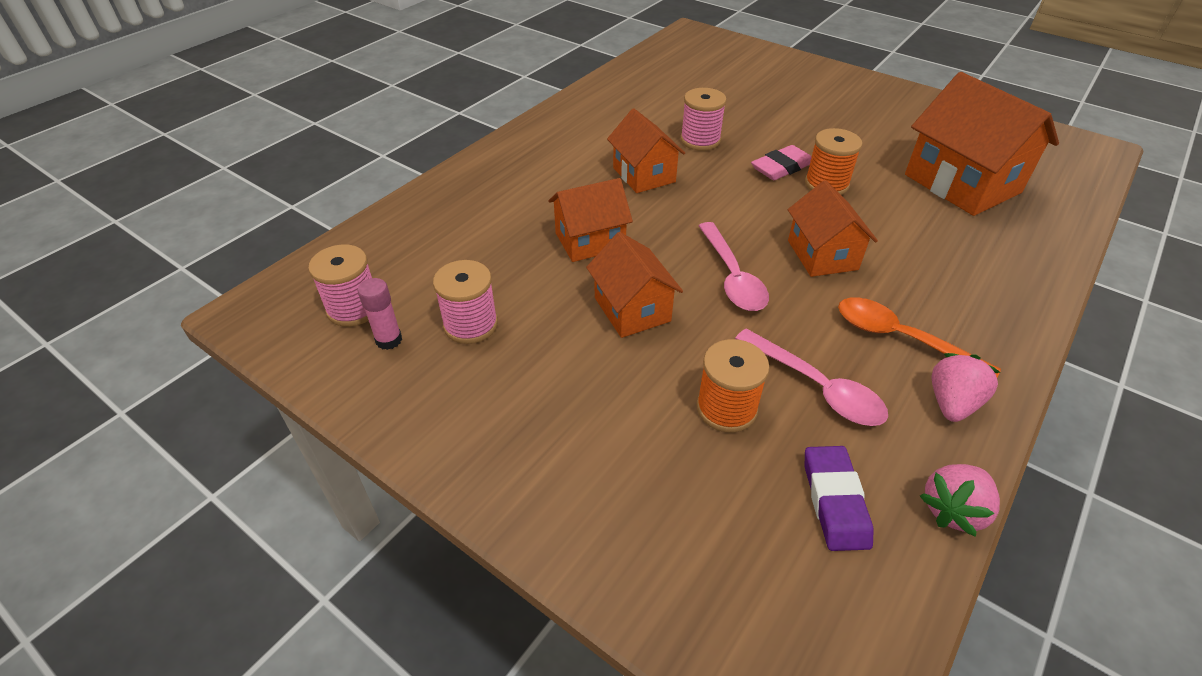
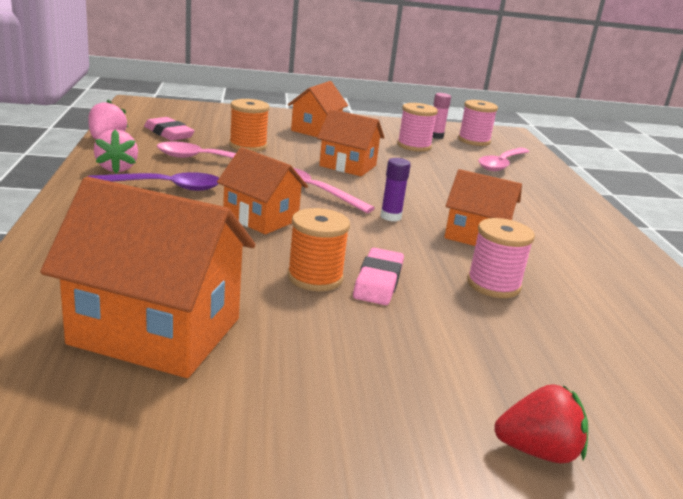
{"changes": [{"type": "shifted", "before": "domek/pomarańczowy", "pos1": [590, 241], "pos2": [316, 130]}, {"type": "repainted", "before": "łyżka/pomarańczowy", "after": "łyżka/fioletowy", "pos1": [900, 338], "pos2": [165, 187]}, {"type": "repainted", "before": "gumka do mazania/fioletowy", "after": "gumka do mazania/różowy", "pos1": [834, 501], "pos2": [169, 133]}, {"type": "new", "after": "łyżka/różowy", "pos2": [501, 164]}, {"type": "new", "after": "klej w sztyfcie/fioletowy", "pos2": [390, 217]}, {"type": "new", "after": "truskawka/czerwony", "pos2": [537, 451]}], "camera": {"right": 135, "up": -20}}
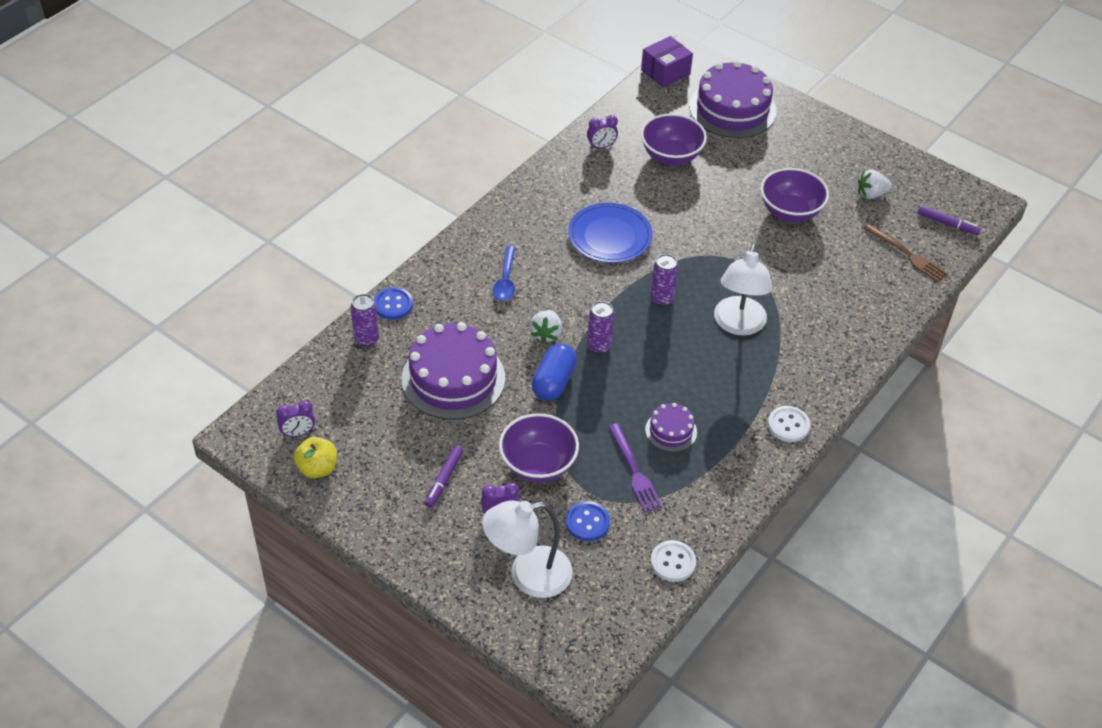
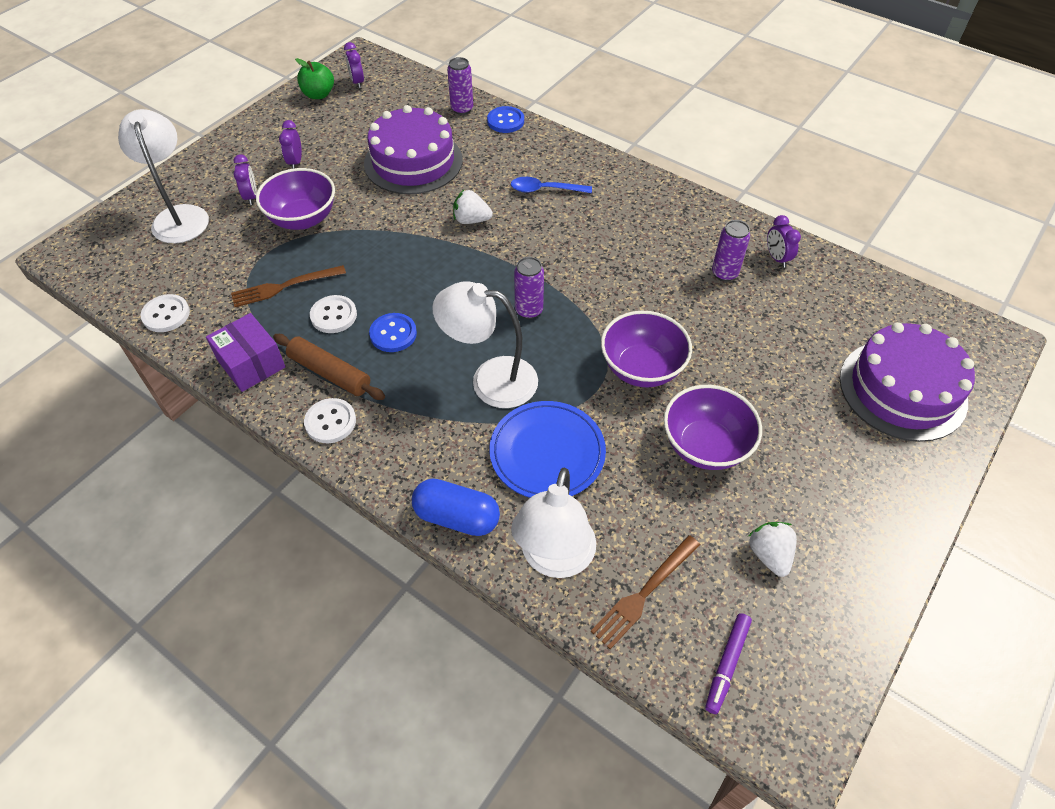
{"changes": [{"type": "shifted", "before": "pudełko/fioletowy", "pos1": [665, 72], "pos2": [251, 364]}, {"type": "shifted", "before": "miska/fioletowy", "pos1": [671, 156], "pos2": [641, 368]}, {"type": "shifted", "before": "talerz/niebieski", "pos1": [610, 236], "pos2": [547, 452]}, {"type": "shifted", "before": "puszka/fioletowy", "pos1": [599, 346], "pos2": [724, 273]}, {"type": "shifted", "before": "kapsułka/niebieski", "pos1": [553, 382], "pos2": [457, 517]}, {"type": "swapped", "before": "tort/fioletowy", "after": "guzik/biały", "pos1": [671, 431], "pos2": [334, 315]}, {"type": "repainted", "before": "widelec/fioletowy", "after": "widelec/brązowy", "pos1": [634, 471], "pos2": [284, 286]}, {"type": "repainted", "before": "jabłko/żółty", "after": "jabłko/zielony", "pos1": [317, 468], "pos2": [318, 94]}, {"type": "swapped", "before": "flamaster/fioletowy", "after": "budzik/fioletowy", "pos1": [444, 479], "pos2": [295, 162]}, {"type": "shifted", "before": "guzik/niebieski", "pos1": [587, 522], "pos2": [393, 334]}, {"type": "new", "after": "wałek do ciasta/brązowy", "pos2": [330, 373]}, {"type": "new", "after": "lampka/biały", "pos2": [554, 559]}], "camera": {"right": 90, "up": 5}}
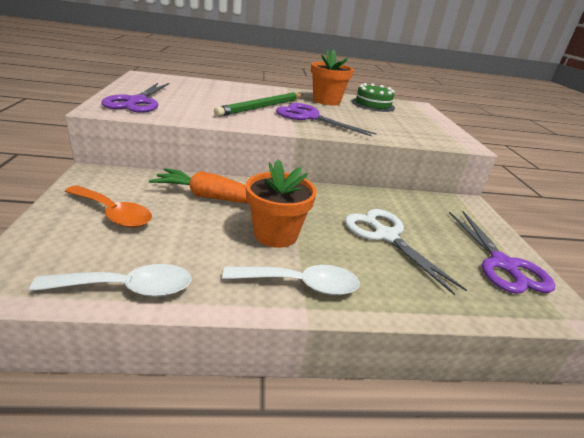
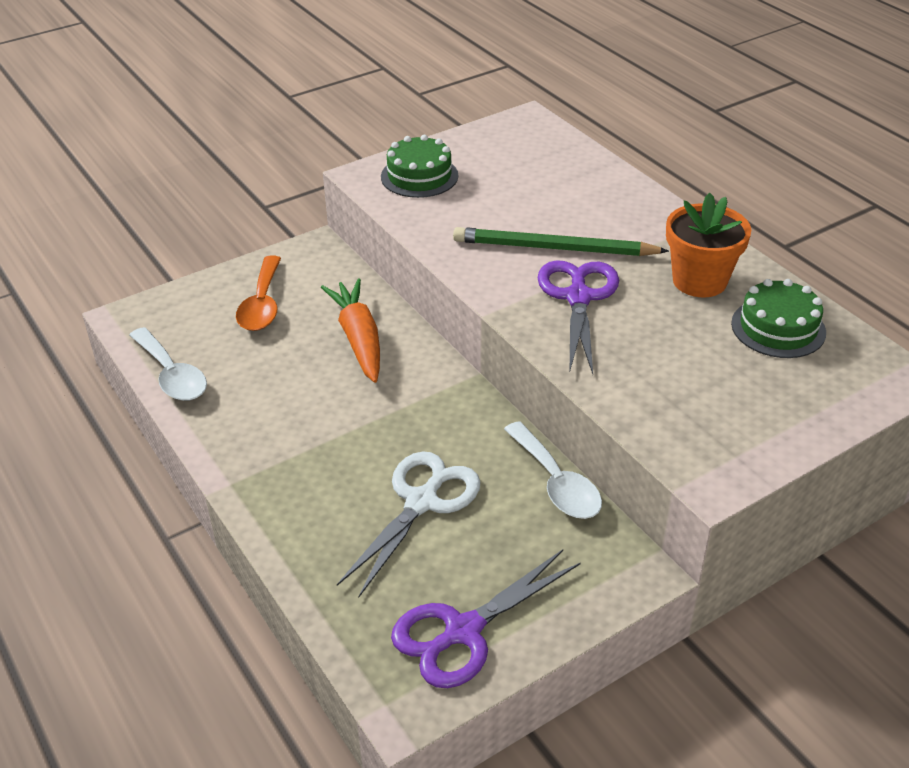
{"changes": [{"type": "swapped", "before": "nożyczki/fioletowy", "after": "tort/zielony", "pos1": [137, 102], "pos2": [419, 176]}, {"type": "gone", "before": "doniczka/pomarańczowy", "pos1": [275, 234]}, {"type": "shifted", "before": "łyżka/biały", "pos1": [301, 284], "pos2": [556, 483]}], "camera": {"right": 65, "up": 10}}
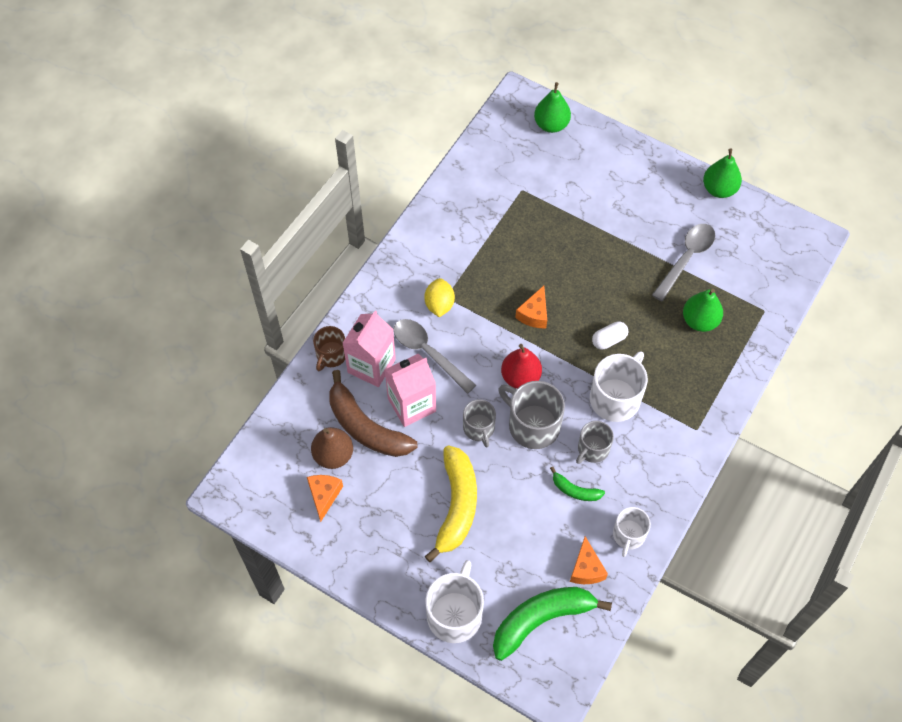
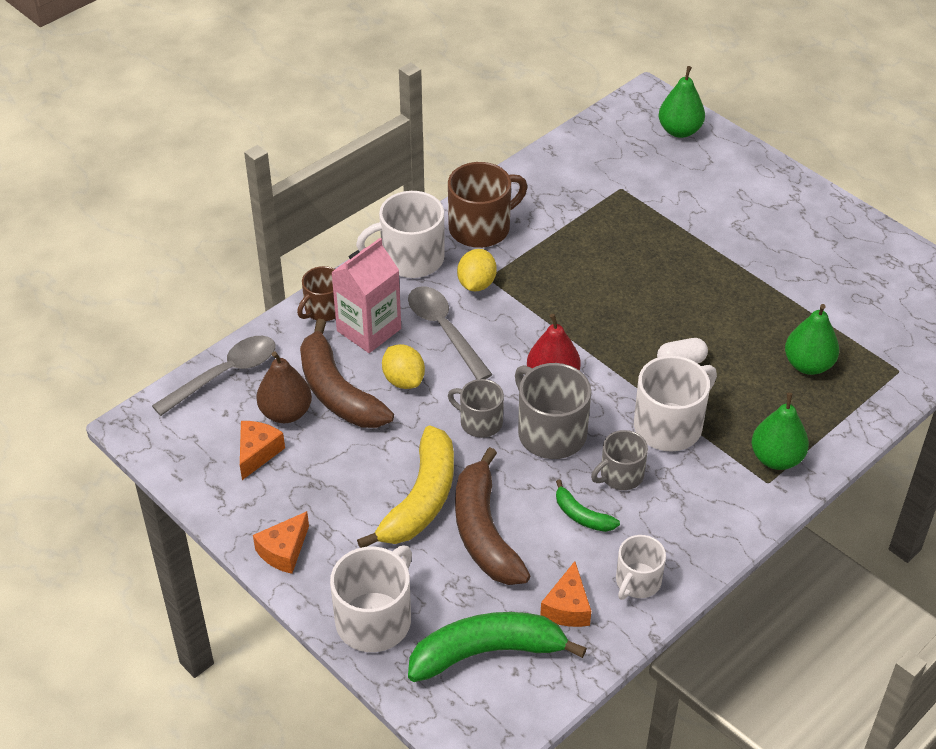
{"changes": [{"type": "shifted", "before": "gruszka/zielony", "pos1": [719, 189], "pos2": [776, 458]}, {"type": "shifted", "before": "łyżka/szary", "pos1": [686, 258], "pos2": [225, 374]}, {"type": "shifted", "before": "ser/pomarańczowy", "pos1": [534, 314], "pos2": [284, 551]}, {"type": "swapped", "before": "karton mleka/różowy", "after": "cytryna/żółty", "pos1": [411, 405], "pos2": [403, 380]}, {"type": "rotated", "before": "kubek/szary", "pos1": [479, 428], "pos2": [480, 422], "turn": 120}, {"type": "new", "after": "kubek/brązowy", "pos2": [481, 228]}, {"type": "new", "after": "kubek/biały", "pos2": [410, 259]}, {"type": "new", "after": "banan/brązowy", "pos2": [484, 532]}], "camera": {"right": 15, "up": -15}}
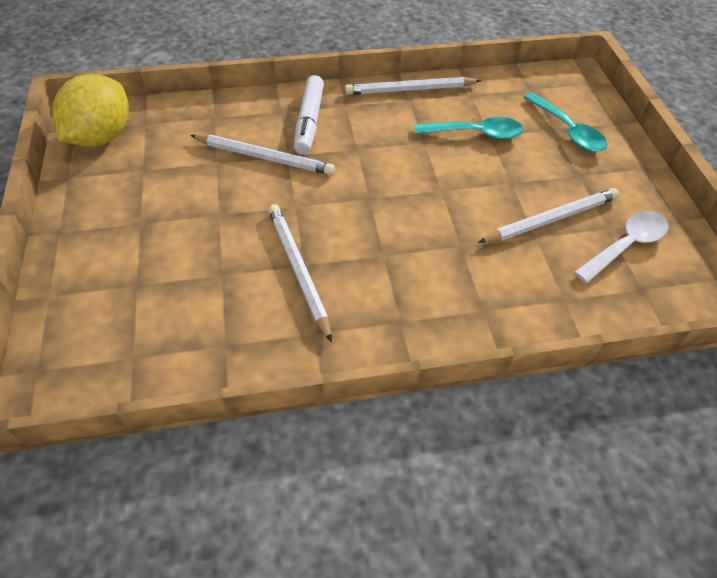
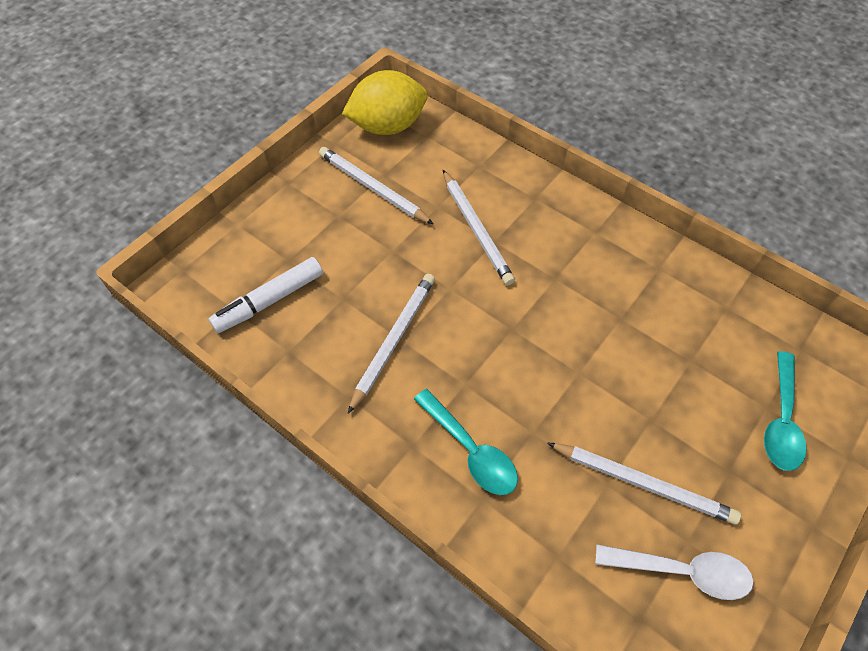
{"changes": [{"type": "shifted", "before": "flamaster/biały", "pos1": [309, 121], "pos2": [269, 301]}, {"type": "shifted", "before": "ołówek/biały", "pos1": [410, 89], "pos2": [373, 188]}, {"type": "shifted", "before": "łyżka/turkusowy", "pos1": [476, 133], "pos2": [471, 450]}], "camera": {"right": 50, "up": 5}}
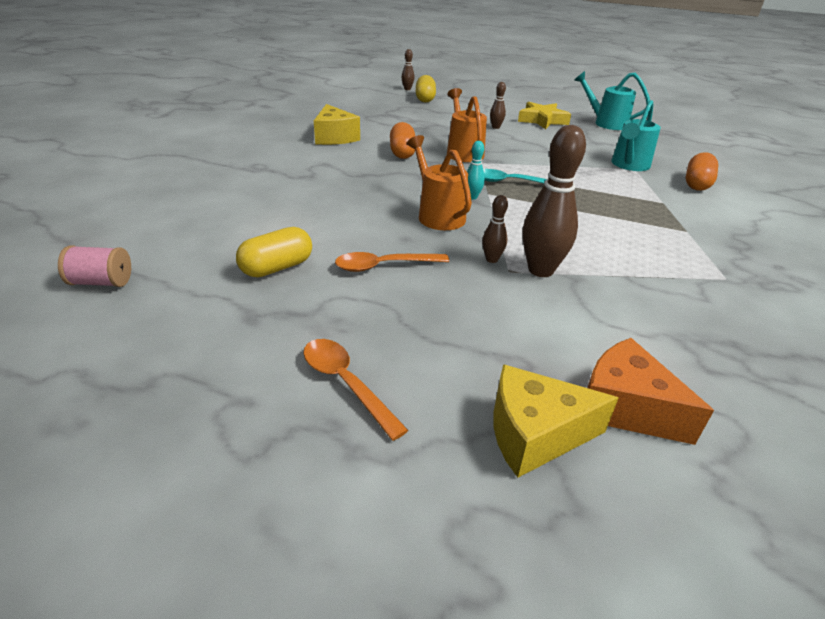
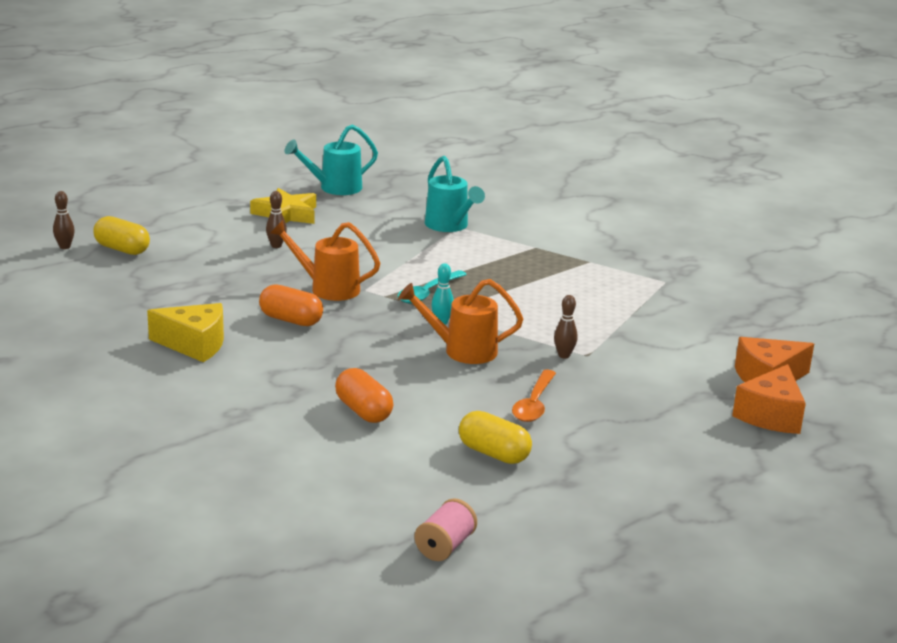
{"changes": [{"type": "gone", "before": "kręgiel/brązowy", "pos1": [540, 270]}, {"type": "shifted", "before": "kapsułka/pomarańczowy", "pos1": [697, 184], "pos2": [363, 411]}, {"type": "rotated", "before": "kapsułka/żółty", "pos1": [277, 267], "pos2": [493, 453], "turn": -45}, {"type": "gone", "before": "łyżka/pomarańczowy", "pos1": [346, 383]}, {"type": "repainted", "before": "ser/żółty", "after": "ser/pomarańczowy", "pos1": [534, 434], "pos2": [770, 415]}], "camera": {"right": -60, "up": -10}}
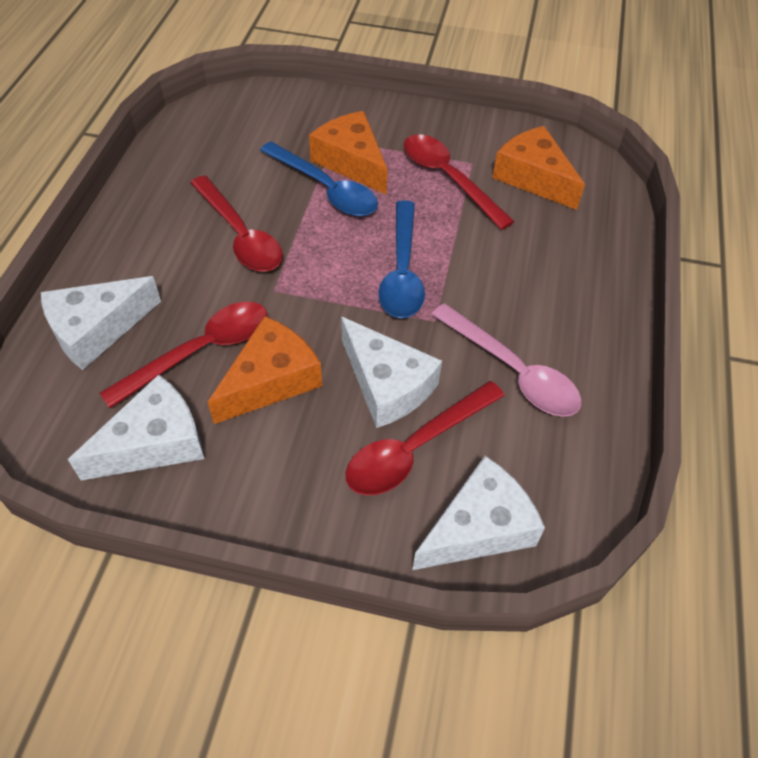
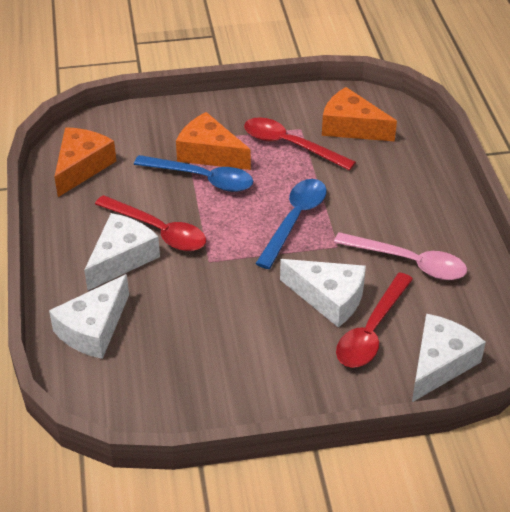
{"changes": [{"type": "rotated", "before": "łyżka/niebieski", "pos1": [402, 271], "pos2": [294, 220], "turn": -135}, {"type": "gone", "before": "łyżka/czerwony", "pos1": [200, 351]}, {"type": "shifted", "before": "ser/pomarańczowy", "pos1": [271, 380], "pos2": [82, 167]}, {"type": "shifted", "before": "ser/biały", "pos1": [154, 442], "pos2": [122, 258]}], "camera": {"right": -20, "up": -10}}
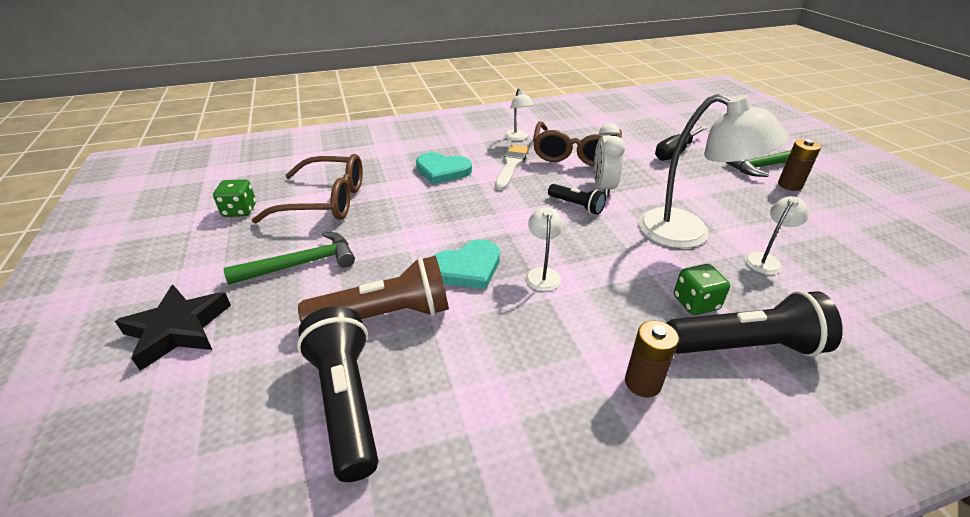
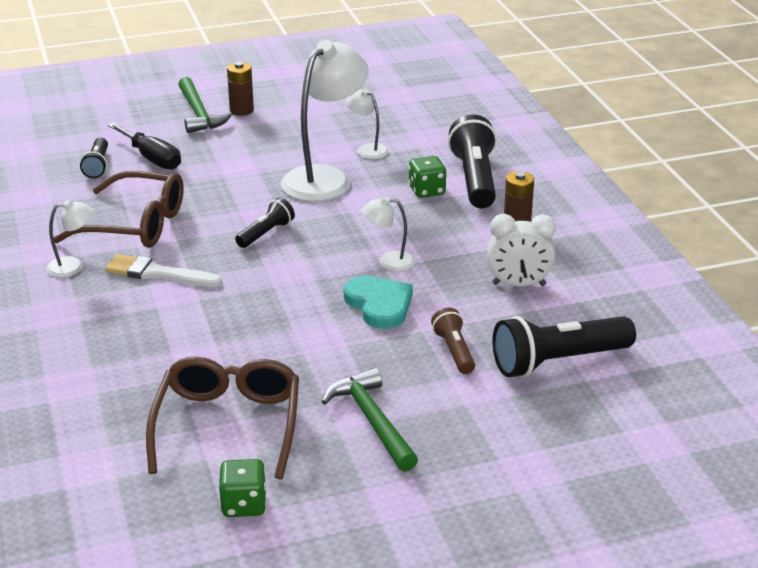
{"changes": [{"type": "shifted", "before": "budzik/biały", "pos1": [603, 188], "pos2": [519, 284]}, {"type": "gone", "before": "serce/turkusowy", "pos1": [442, 170]}, {"type": "scaled", "before": "latarka/brązowy", "pos1": [386, 315], "pos2": [454, 351], "scale": 0.55}, {"type": "gone", "before": "gwiazda/czarny", "pos1": [178, 329]}, {"type": "new", "after": "latarka/czarny", "pos2": [97, 166]}], "camera": {"right": -90, "up": -5}}
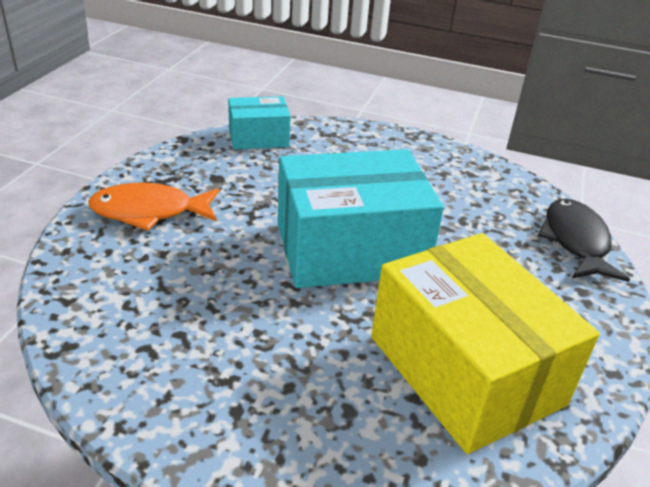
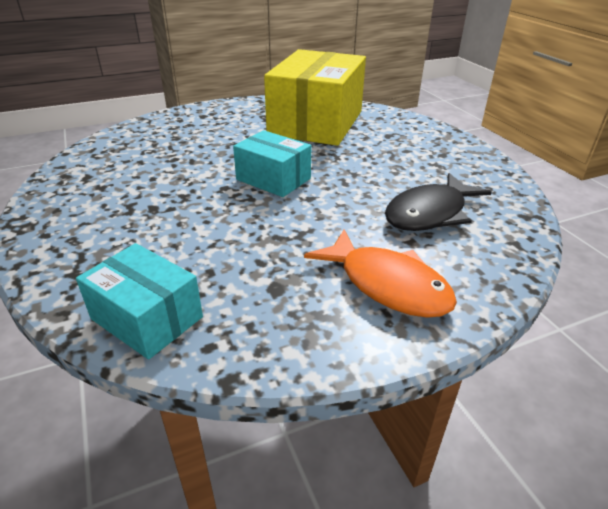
{"changes": [{"type": "scaled", "before": "pudełko/turkusowy", "pos1": [350, 249], "pos2": [273, 179], "scale": 0.52}, {"type": "shifted", "before": "ryba/czarny", "pos1": [575, 241], "pos2": [430, 213]}], "camera": {"right": -130, "up": 0}}
